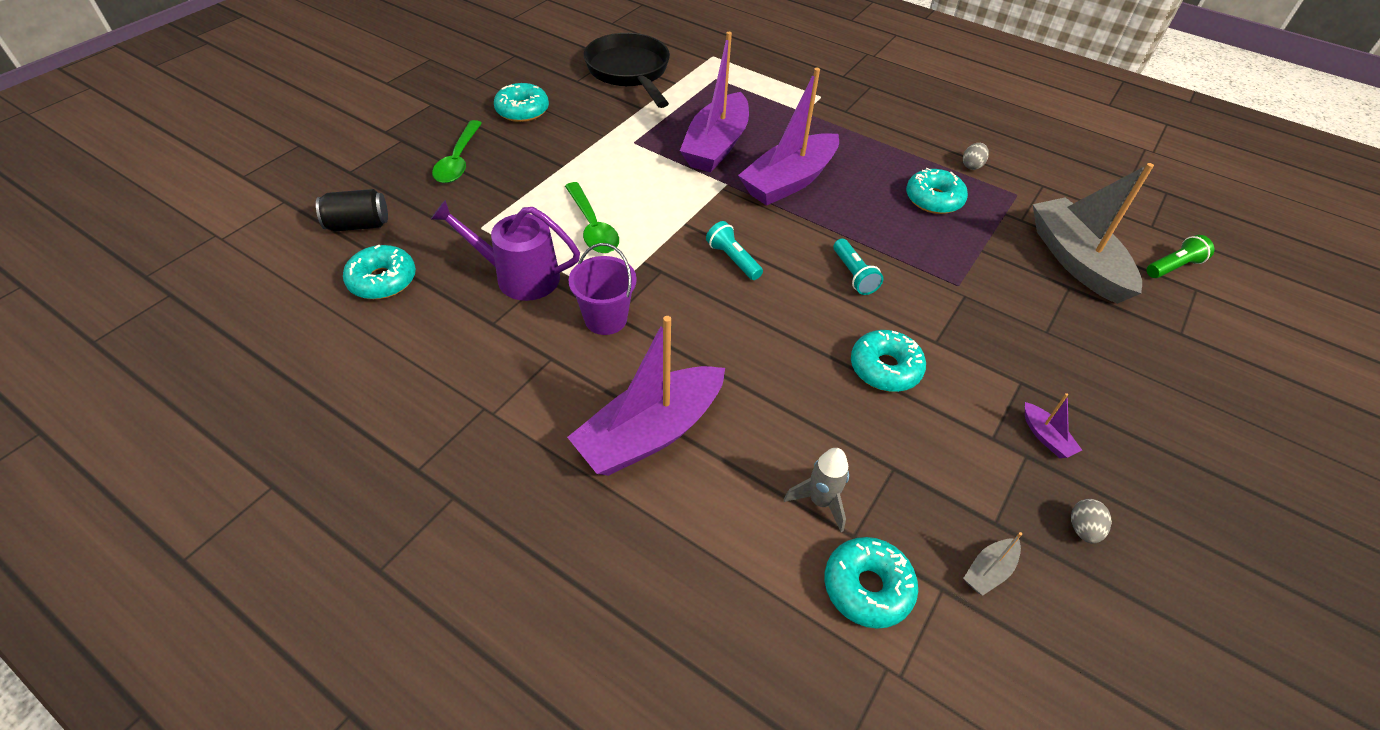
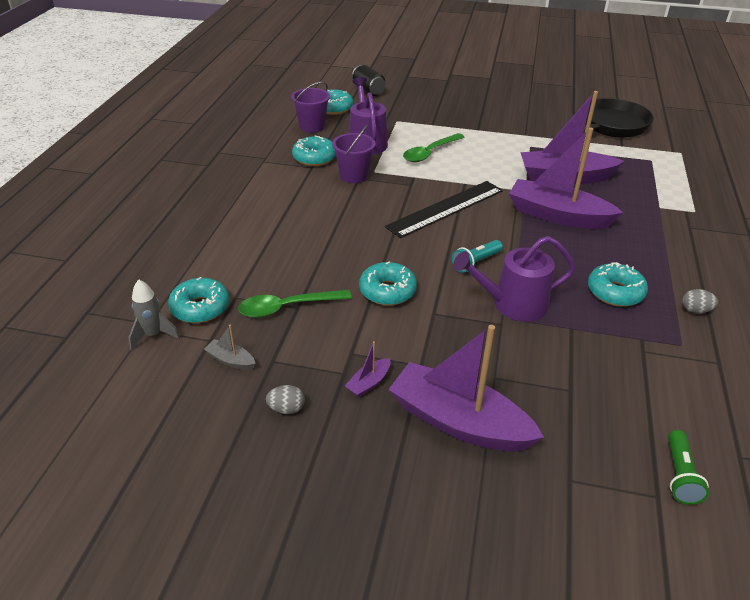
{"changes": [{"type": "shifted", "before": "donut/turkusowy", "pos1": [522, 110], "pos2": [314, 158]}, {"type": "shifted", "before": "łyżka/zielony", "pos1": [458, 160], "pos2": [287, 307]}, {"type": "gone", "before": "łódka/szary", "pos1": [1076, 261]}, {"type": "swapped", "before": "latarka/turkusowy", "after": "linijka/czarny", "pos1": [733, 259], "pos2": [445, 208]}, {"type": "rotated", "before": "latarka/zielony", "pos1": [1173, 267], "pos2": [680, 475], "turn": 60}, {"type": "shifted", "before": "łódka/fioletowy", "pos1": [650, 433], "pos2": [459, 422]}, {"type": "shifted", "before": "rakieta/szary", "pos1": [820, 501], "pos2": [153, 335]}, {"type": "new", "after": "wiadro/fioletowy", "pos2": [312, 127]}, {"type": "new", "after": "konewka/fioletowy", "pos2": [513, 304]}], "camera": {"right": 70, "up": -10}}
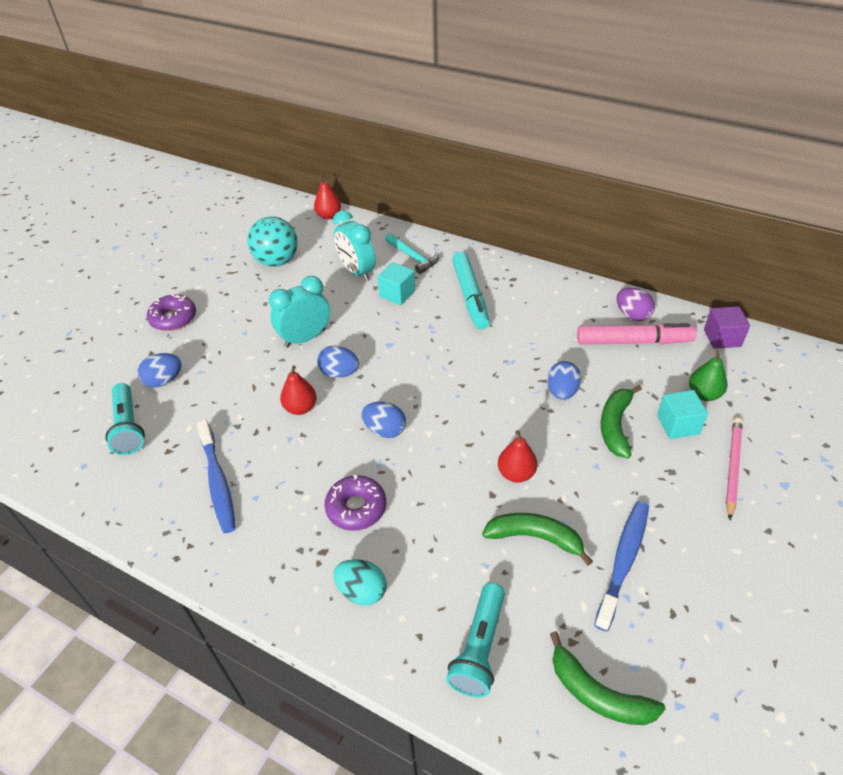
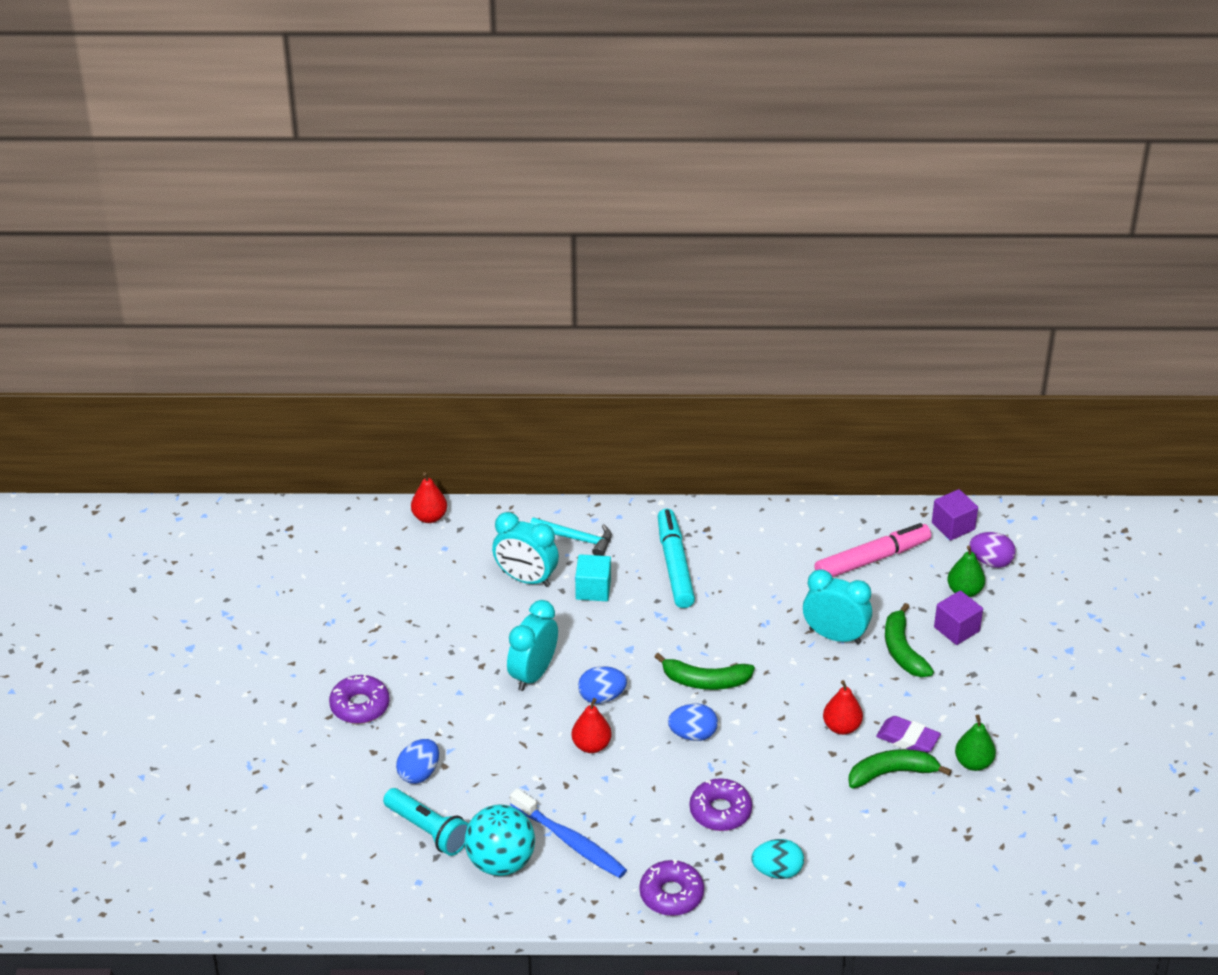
{"changes": [{"type": "shifted", "before": "piłka/turkusowy", "pos1": [277, 261], "pos2": [500, 862]}, {"type": "rotated", "before": "flamaster/turkusowy", "pos1": [470, 296], "pos2": [675, 565], "turn": -150}, {"type": "shifted", "before": "jajko/fioletowy", "pos1": [632, 315], "pos2": [991, 562]}, {"type": "swapped", "before": "jajko/niebieski", "after": "budzik/turkusowy", "pos1": [562, 392], "pos2": [835, 636]}, {"type": "repainted", "before": "sześcian/turkusowy", "after": "sześcian/fioletowy", "pos1": [678, 425], "pos2": [956, 629]}, {"type": "gone", "before": "ołówek/różowy", "pos1": [733, 467]}, {"type": "swapped", "before": "szczoteczka do zębów/niebieski", "after": "gruszka/zielony", "pos1": [623, 561], "pos2": [973, 763]}, {"type": "gone", "before": "latarka/turkusowy", "pos1": [479, 648]}, {"type": "shifted", "before": "banan/zielony", "pos1": [597, 693], "pos2": [705, 681]}, {"type": "new", "after": "gumka do mazania/fioletowy", "pos2": [907, 739]}, {"type": "new", "after": "donut/fioletowy", "pos2": [671, 894]}], "camera": {"right": -30, "up": -5}}
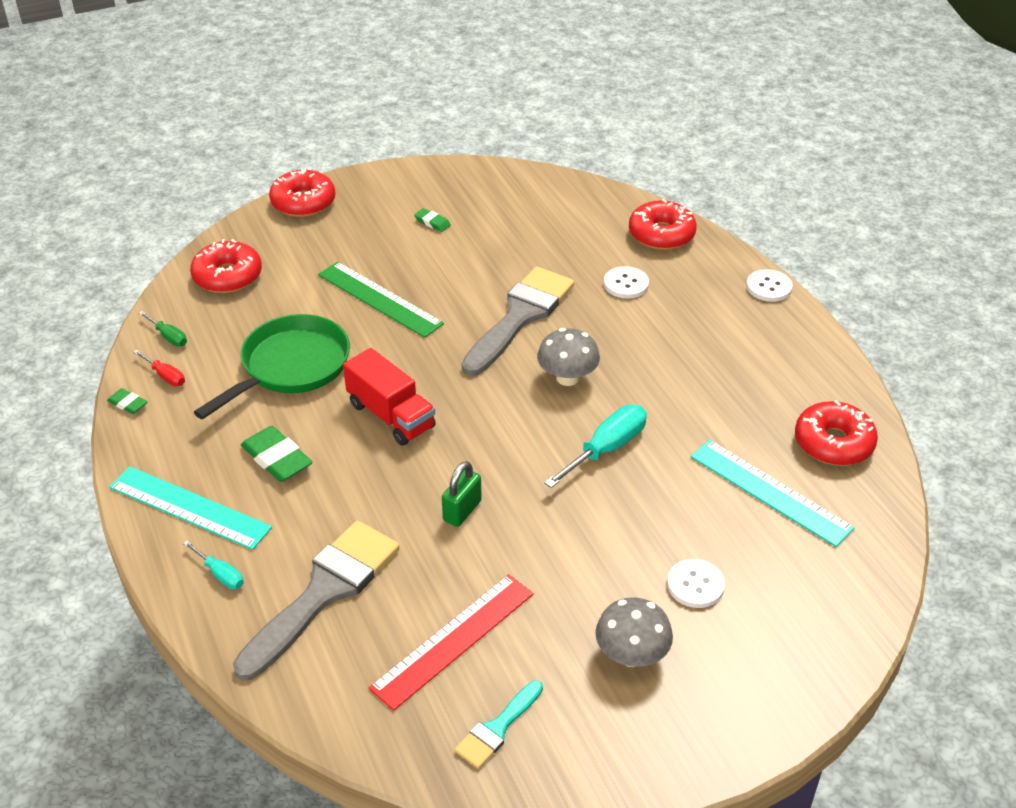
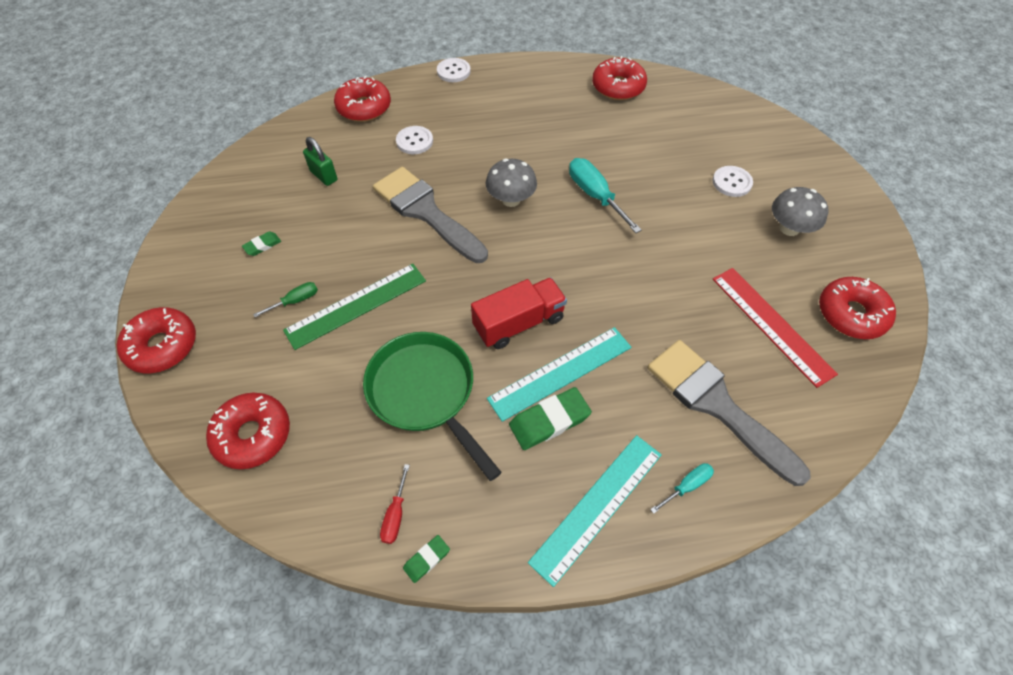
{"changes": [{"type": "shifted", "before": "śrubokręt/zielony", "pos1": [168, 337], "pos2": [295, 301]}, {"type": "rotated", "before": "śrubokręt/czerwony", "pos1": [165, 376], "pos2": [395, 515], "turn": 135}, {"type": "shifted", "before": "linijka/turkusowy", "pos1": [770, 492], "pos2": [560, 372]}, {"type": "shifted", "before": "kłódka/zielony", "pos1": [462, 511], "pos2": [324, 175]}, {"type": "swapped", "before": "pędzel/turkusowy", "after": "donut/czerwony", "pos1": [497, 728], "pos2": [851, 314]}], "camera": {"right": -75, "up": 15}}
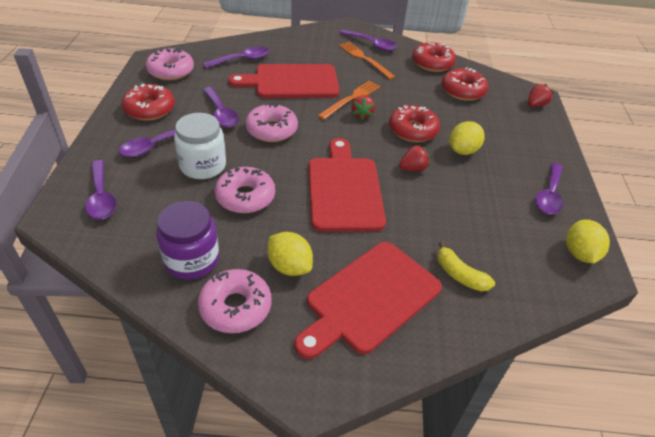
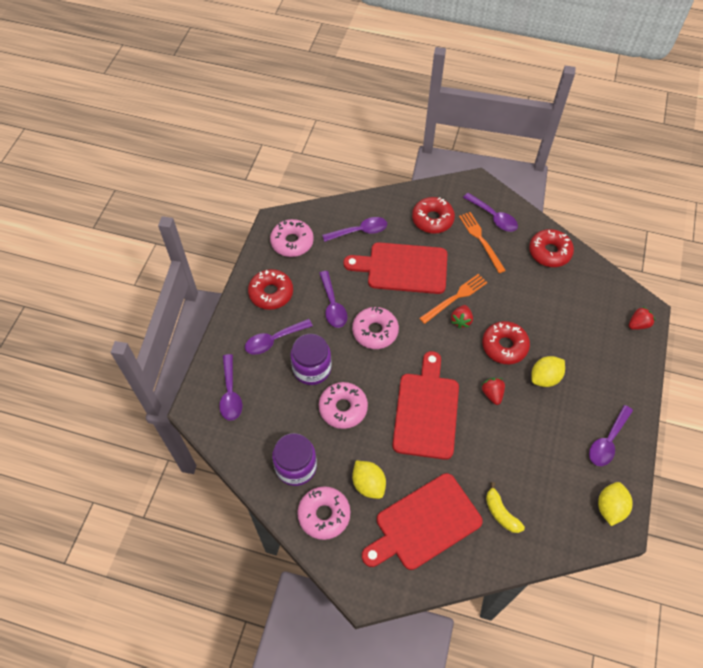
{"changes": [{"type": "shifted", "before": "donut/czerwony", "pos1": [462, 91], "pos2": [432, 219]}, {"type": "repainted", "before": "słoik/biały", "after": "słoik/fioletowy", "pos1": [203, 166], "pos2": [312, 368]}, {"type": "rotated", "before": "truskawka/czerwony", "pos1": [413, 168], "pos2": [492, 394], "turn": -90}], "camera": {"right": 15, "up": 15}}
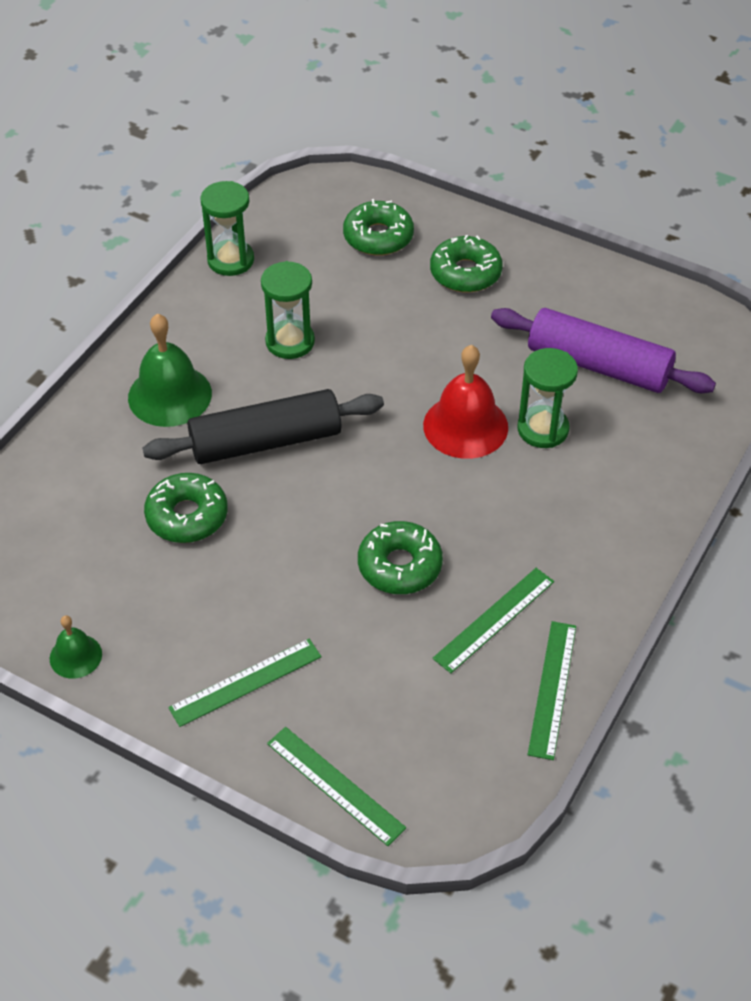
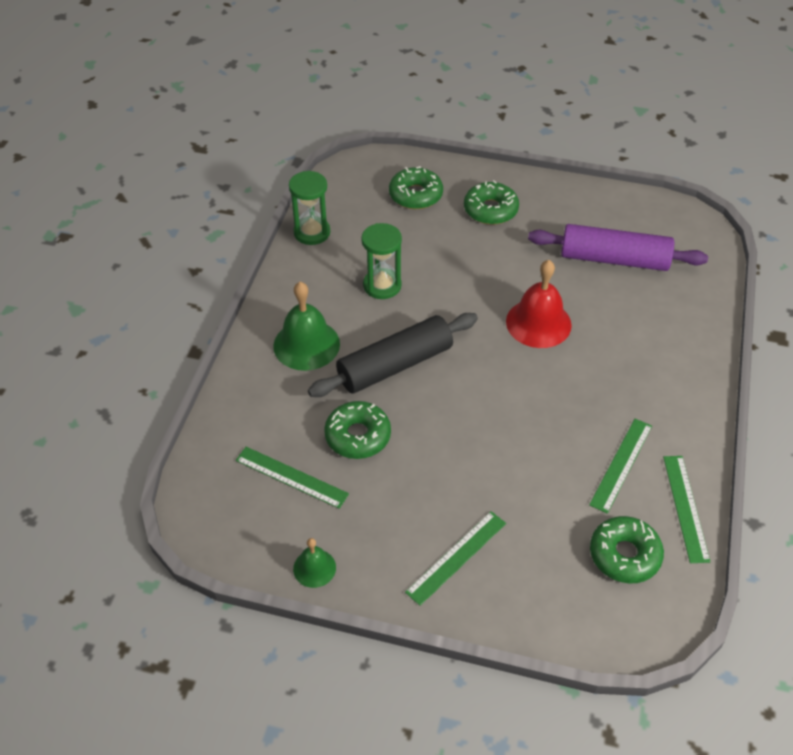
{"changes": [{"type": "gone", "before": "klepsydra/zielony", "pos1": [543, 429]}, {"type": "shifted", "before": "donut/zielony", "pos1": [399, 566], "pos2": [624, 555]}, {"type": "shifted", "before": "linijka/zielony", "pos1": [335, 785], "pos2": [291, 477]}], "camera": {"right": -15, "up": 0}}
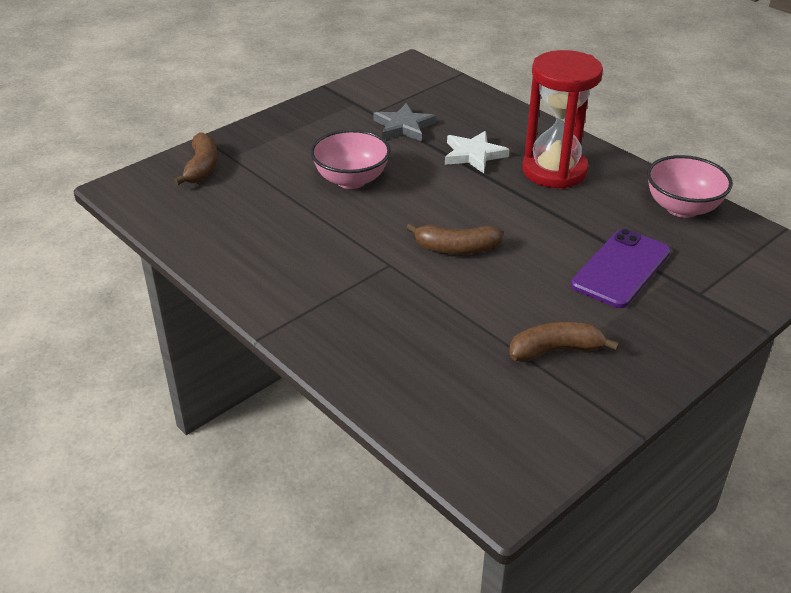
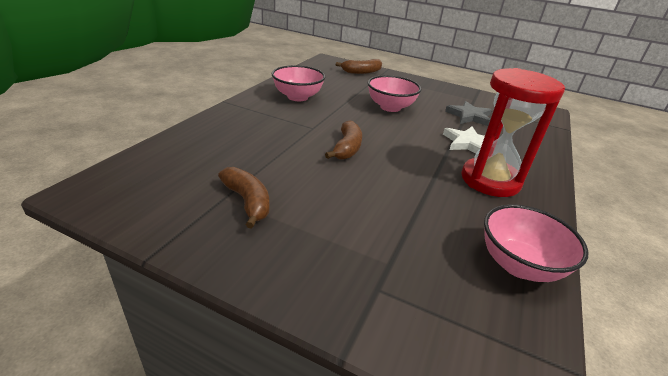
{"changes": [{"type": "rotated", "before": "banan/brązowy", "pos1": [456, 248], "pos2": [347, 148], "turn": -150}, {"type": "gone", "before": "telefon/fioletowy", "pos1": [621, 268]}, {"type": "new", "after": "miska/różowy", "pos2": [297, 97]}], "camera": {"right": 65, "up": -5}}
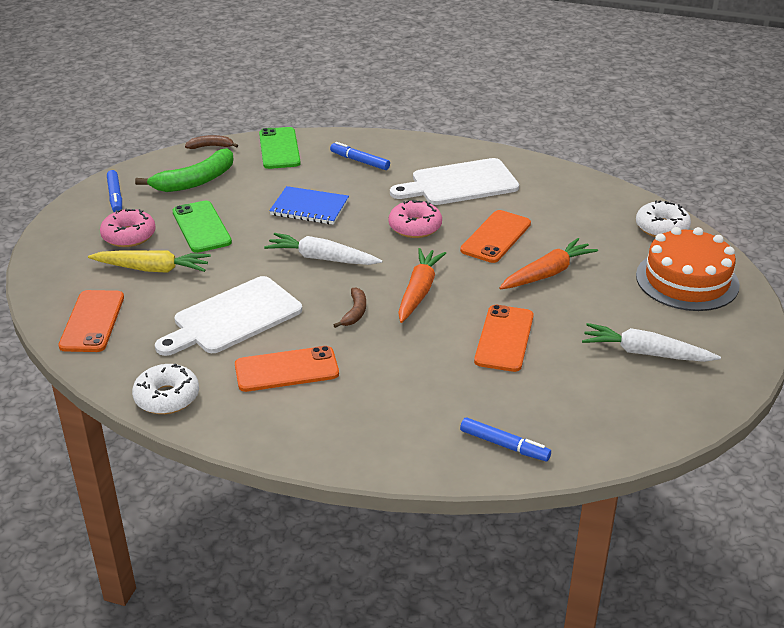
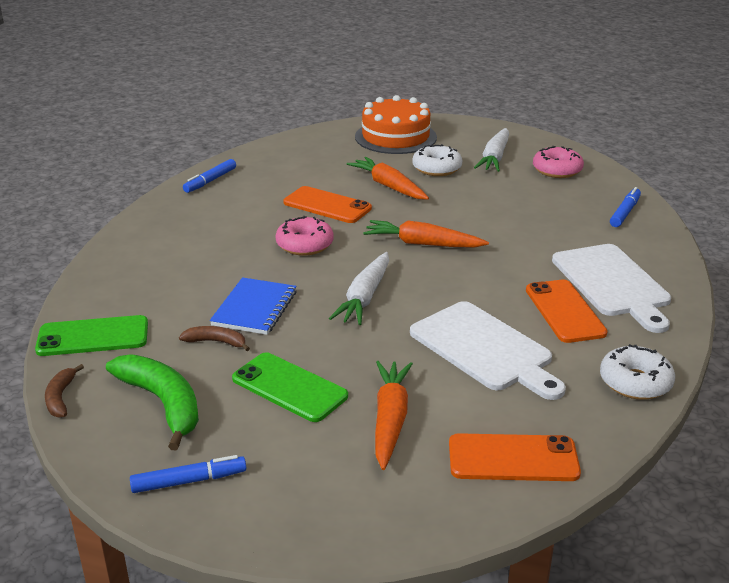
{"changes": [{"type": "shifted", "before": "flamaster/niebieski", "pos1": [359, 161], "pos2": [210, 181]}, {"type": "shifted", "before": "deska do krojenia/biały", "pos1": [460, 183], "pos2": [612, 283]}, {"type": "rotated", "before": "telefon/zielony", "pos1": [201, 227], "pos2": [289, 387], "turn": 60}, {"type": "shifted", "before": "donut/biały", "pos1": [661, 228], "pos2": [437, 168]}, {"type": "shifted", "before": "donut/różowy", "pos1": [129, 236], "pos2": [557, 170]}, {"type": "repainted", "before": "marchewka/żółty", "after": "marchewka/pomarańczowy", "pos1": [153, 269], "pos2": [390, 419]}, {"type": "shifted", "before": "banan/brązowy", "pos1": [355, 312], "pos2": [216, 342]}, {"type": "gone", "before": "telefon/pomarańczowy", "pos1": [504, 338]}], "camera": {"right": -90, "up": -5}}
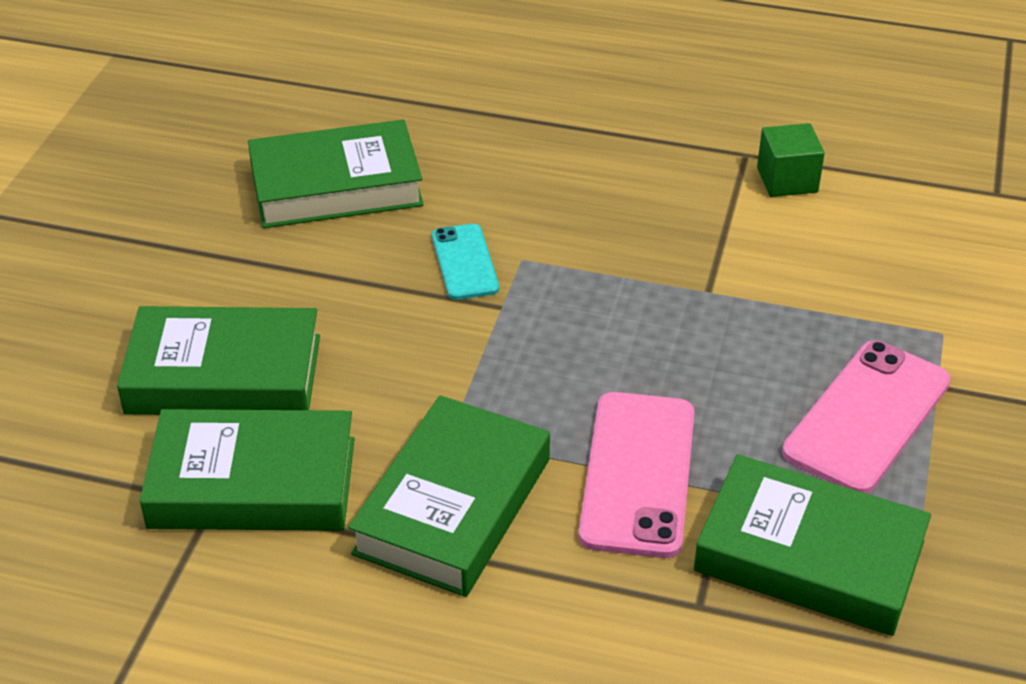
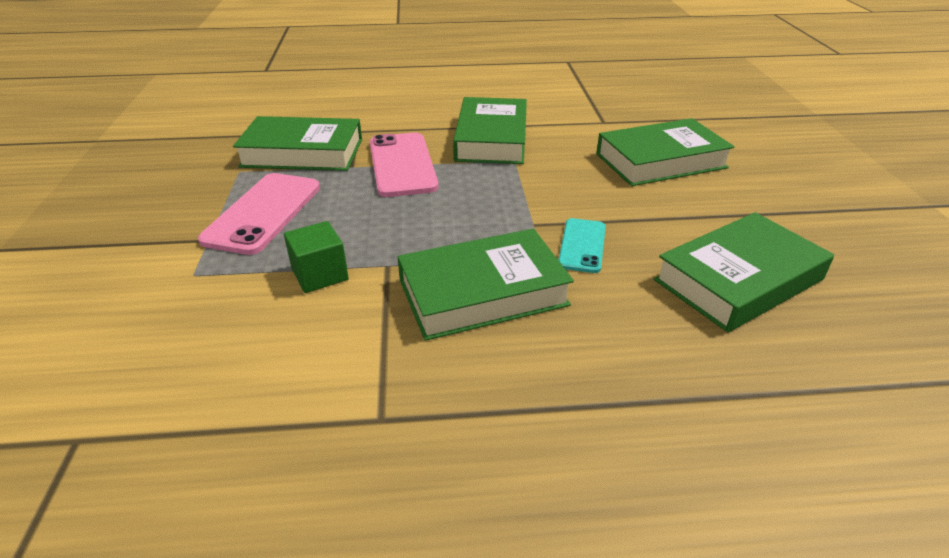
{"changes": [{"type": "shifted", "before": "sześcian/zielony", "pos1": [787, 180], "pos2": [320, 274]}, {"type": "rotated", "before": "telefon/turkusowy", "pos1": [465, 262], "pos2": [582, 245], "turn": 45}, {"type": "shifted", "before": "książka/zielony", "pos1": [253, 483], "pos2": [482, 292]}], "camera": {"right": 160, "up": -5}}
